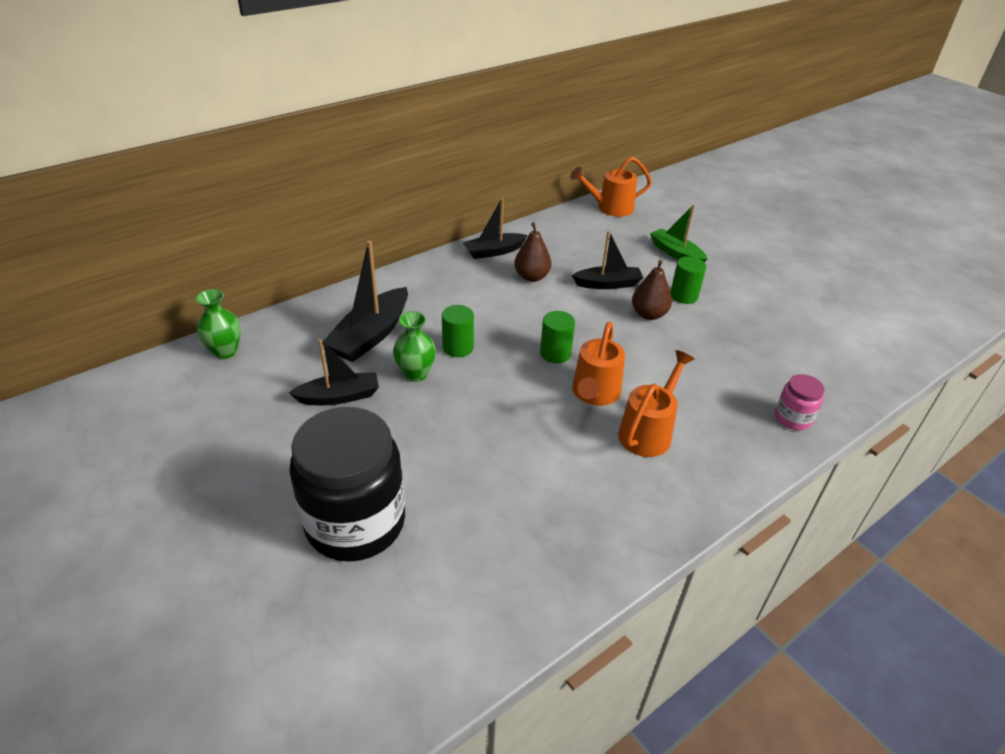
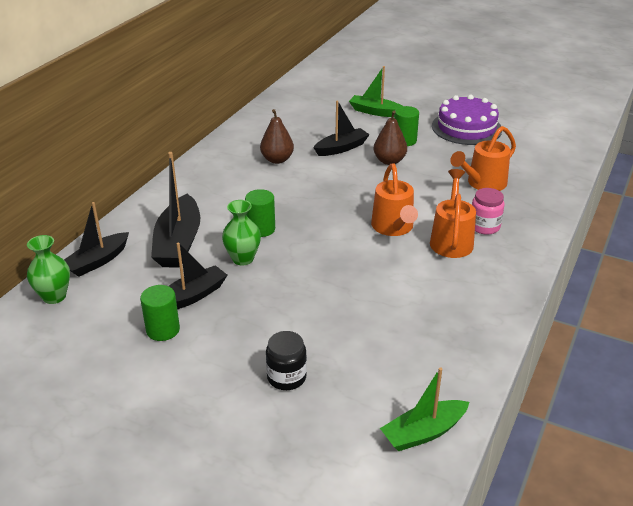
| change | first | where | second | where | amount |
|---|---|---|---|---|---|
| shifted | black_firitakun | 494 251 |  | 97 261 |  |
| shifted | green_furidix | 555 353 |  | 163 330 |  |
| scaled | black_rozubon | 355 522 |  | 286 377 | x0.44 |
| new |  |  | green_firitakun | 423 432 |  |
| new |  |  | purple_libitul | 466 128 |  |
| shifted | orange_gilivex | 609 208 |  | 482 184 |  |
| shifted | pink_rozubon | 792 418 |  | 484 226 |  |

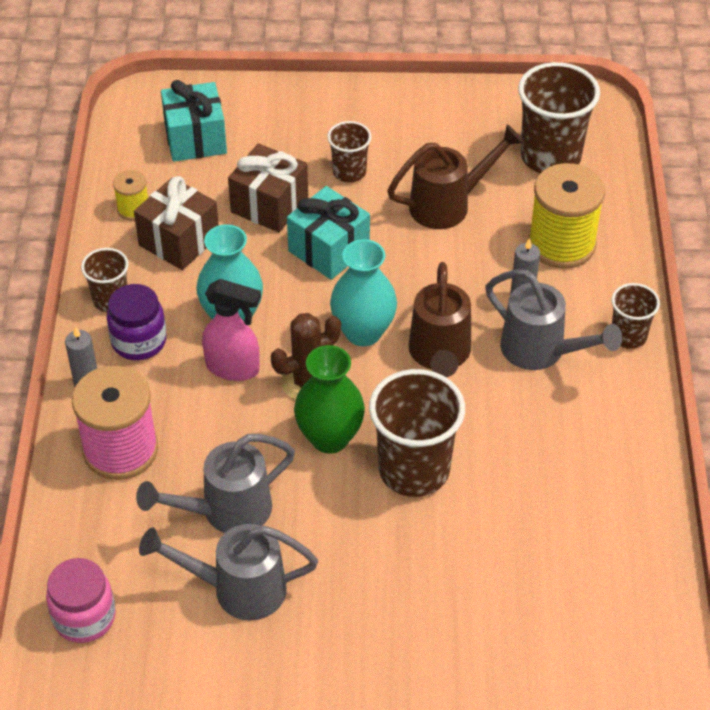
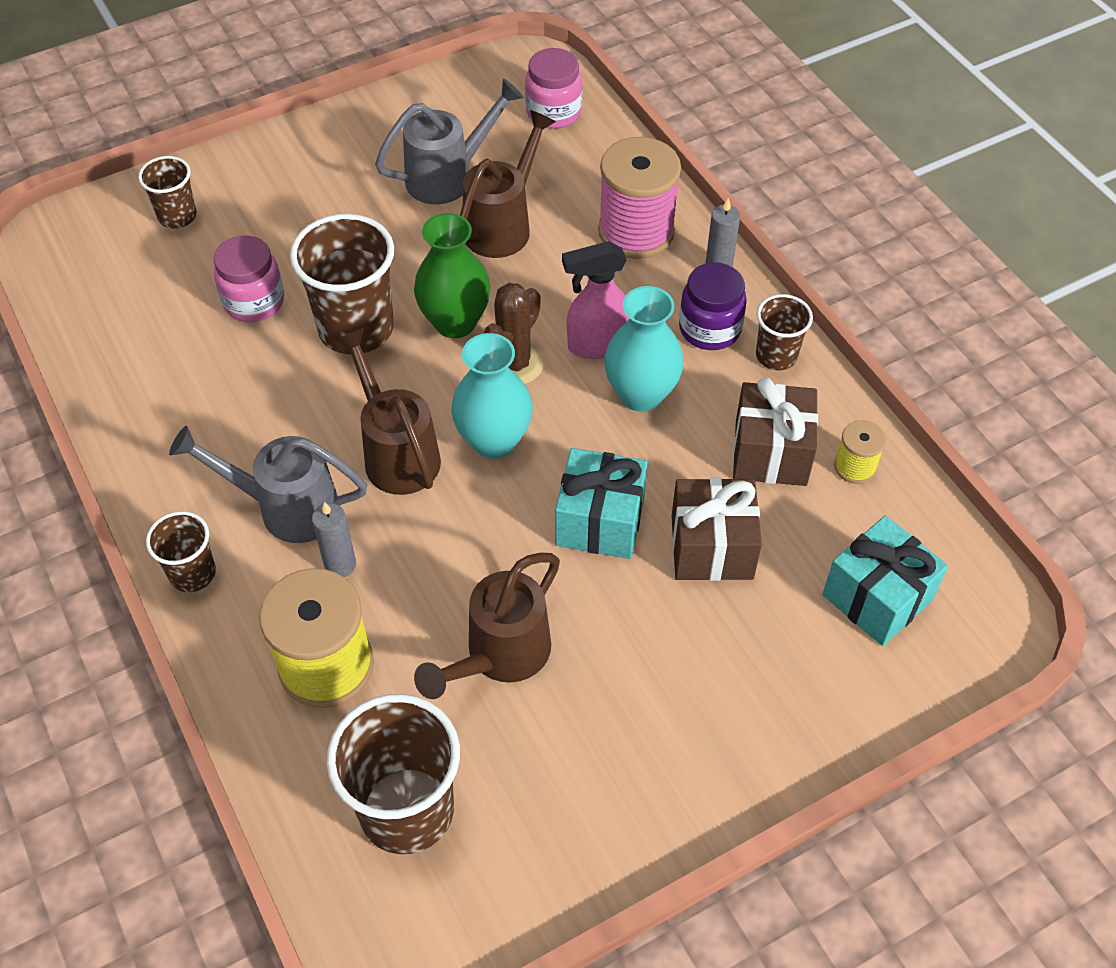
| change | first | where | second | where | amount |
|---|---|---|---|---|---|
| shifted | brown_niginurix | 349 172 |  | 177 216 |  |
| new |  |  | pink_rozubon | 254 302 |  |
| repainted | grey_gilivex | 226 511 | brown_gilivex | 503 225 |  |

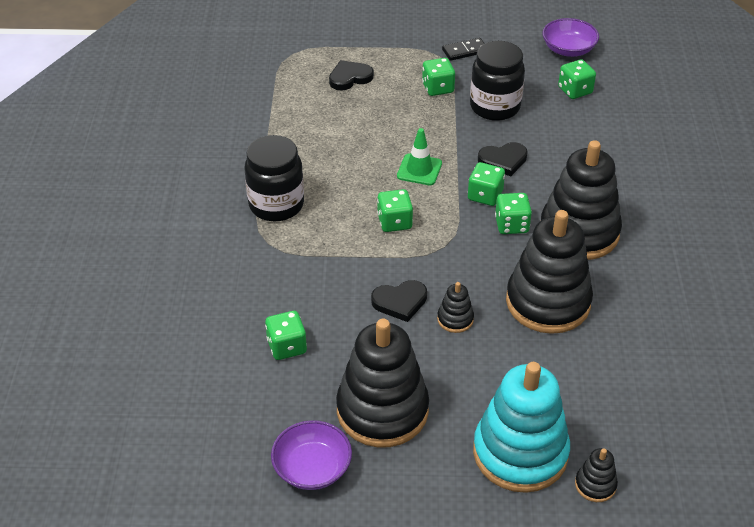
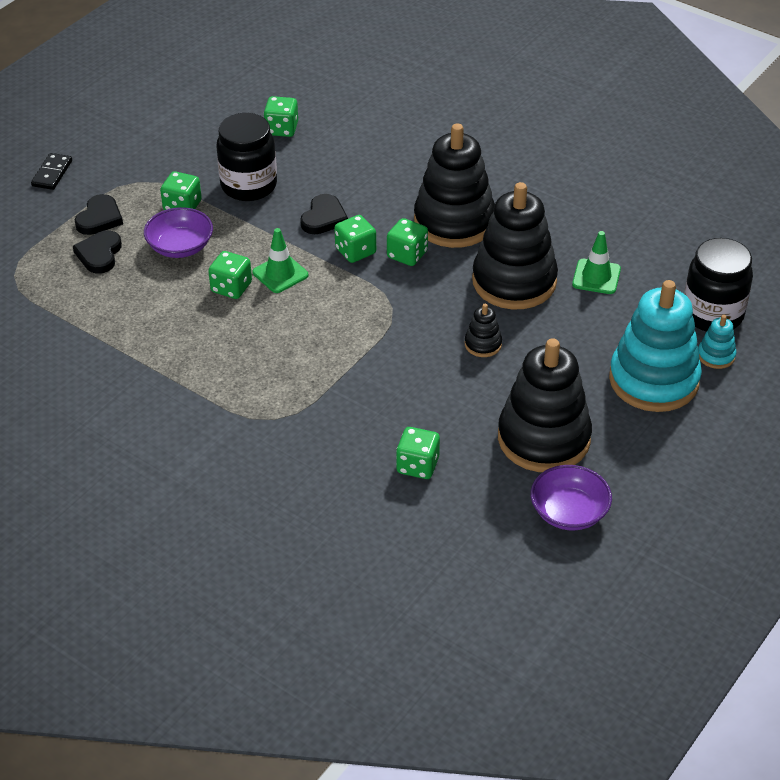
| change | first | where | second | where | amount |
|---|---|---|---|---|---|
| shifted | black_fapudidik | 465 51 |  | 52 173 |  |
| shifted | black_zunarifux | 400 302 |  | 99 218 |  |
| shifted | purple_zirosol | 568 49 |  | 180 246 |  |
| shifted | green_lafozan | 394 222 |  | 231 287 |  |
| new |  |  | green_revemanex | 596 277 |  |
| shifted | black_rozubon | 276 205 |  | 712 314 |  |
| repainted | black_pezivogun | 595 485 | turquoise_pezivogun | 716 355 |  |

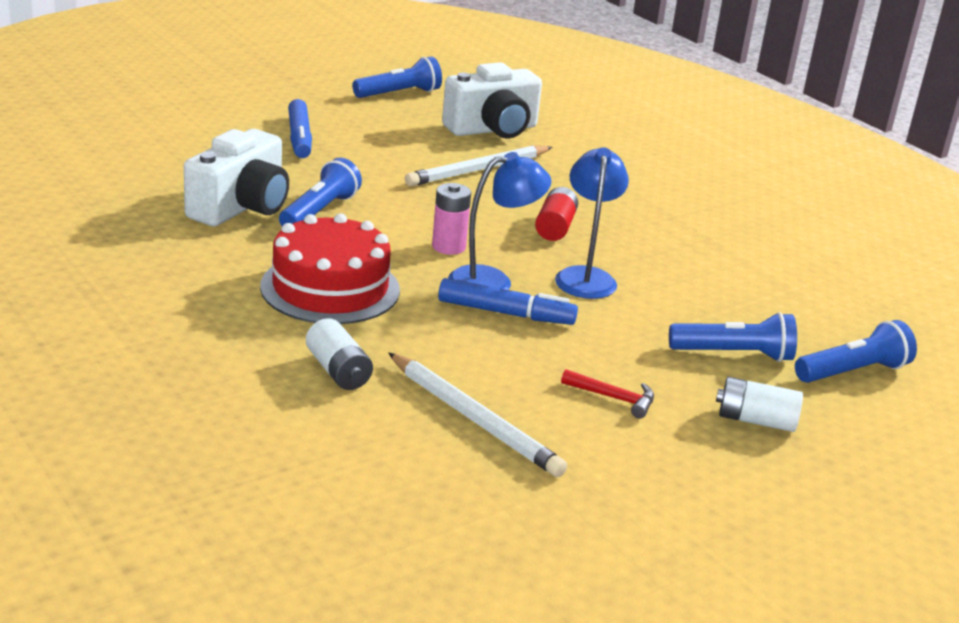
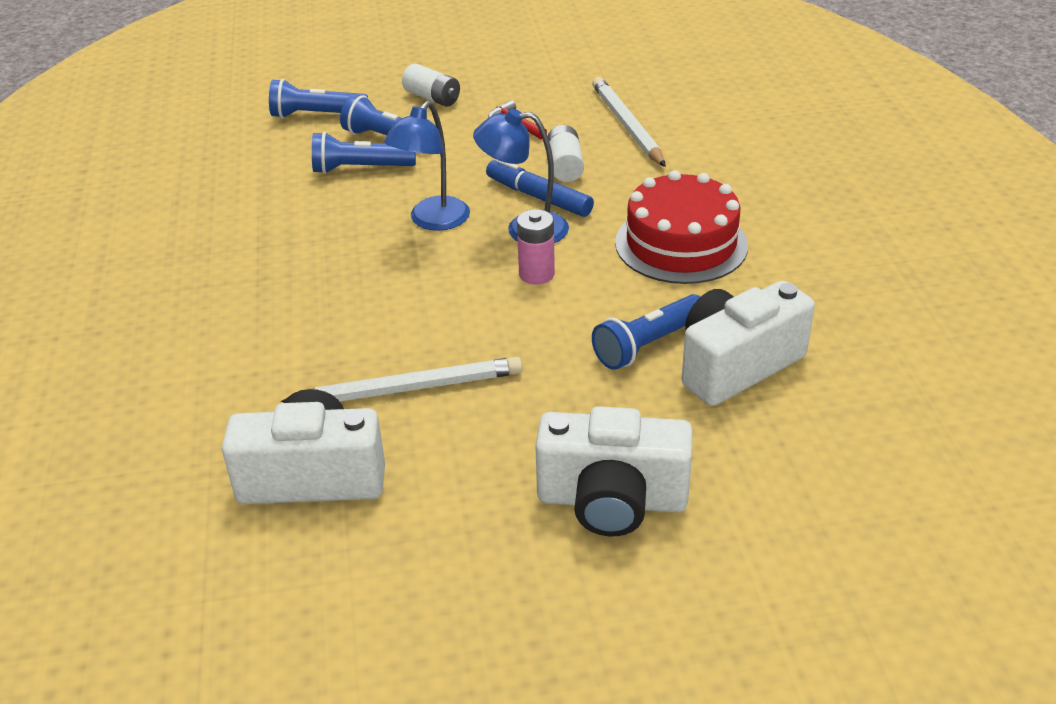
| change | first | where | second | where | amount |
|---|---|---|---|---|---|
| shifted | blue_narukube | 399 94 |  | 360 169 |  |
| swapped | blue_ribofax | 299 138 | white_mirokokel | 612 500 |  |
| shifted | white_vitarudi | 338 371 |  | 565 166 |  |
| gone | red_vitarudi | 555 227 |  |  |  |

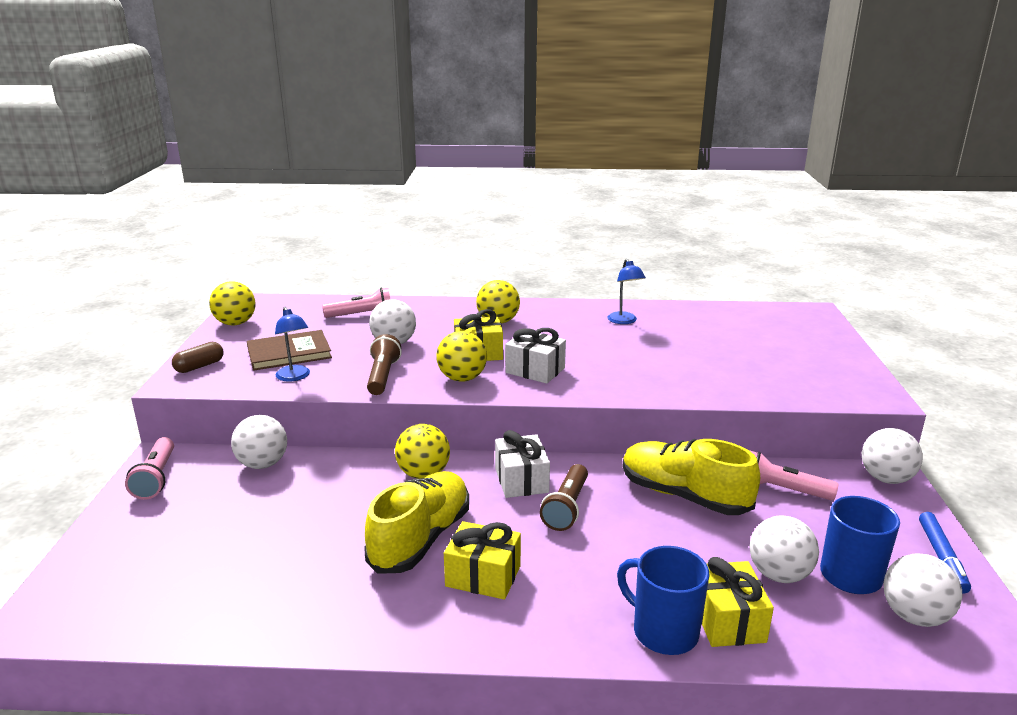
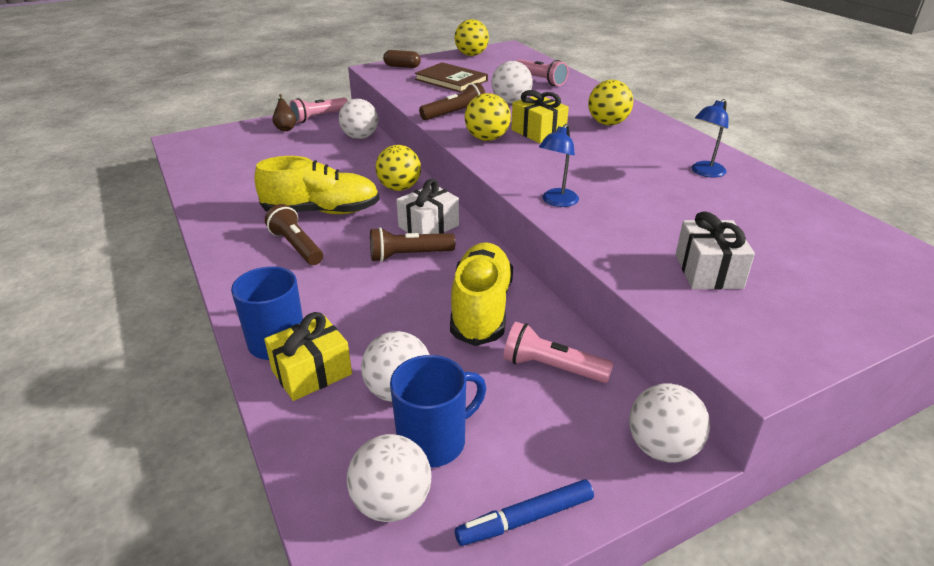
| change | first | where | second | where | amount |
|---|---|---|---|---|---|
| swapped | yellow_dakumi | 483 576 | brown_narukube | 296 246 |  |
| new |  |  | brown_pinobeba | 285 128 |  |
| rotated | pink_narukube | 782 490 |  | 552 367 | 60 degrees counterclockwise |
| shifted | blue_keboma | 295 377 |  | 557 202 |  |
| shifted | white_dakumi | 535 370 |  | 708 271 |  |

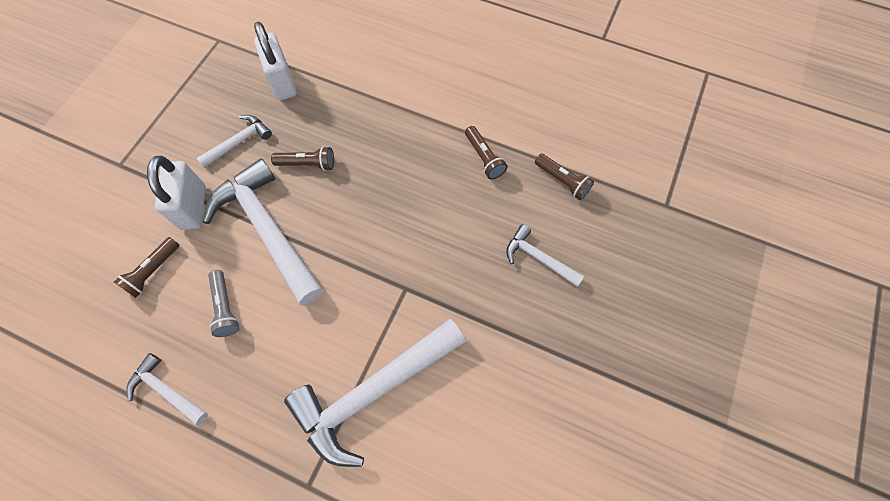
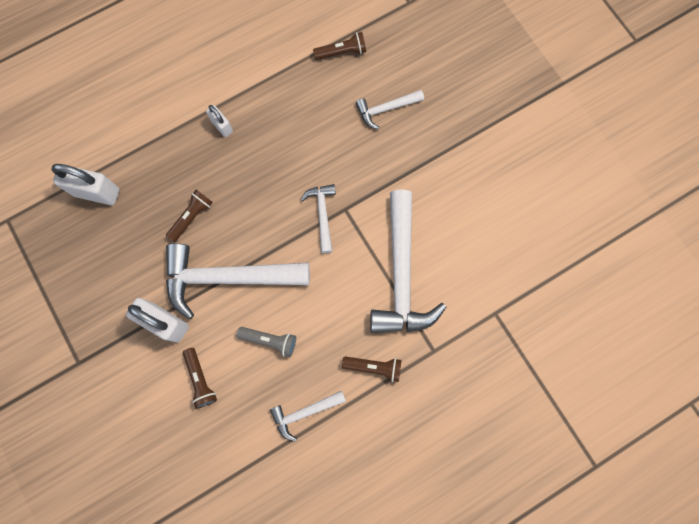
| change | first | where | second | where | amount |
|---|---|---|---|---|---|
| new |  |  | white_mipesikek | 222 126 |  |
| shifted | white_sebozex | 239 142 |  | 322 214 |  |
| shifted | brown_narukube | 484 158 |  | 374 367 |  |

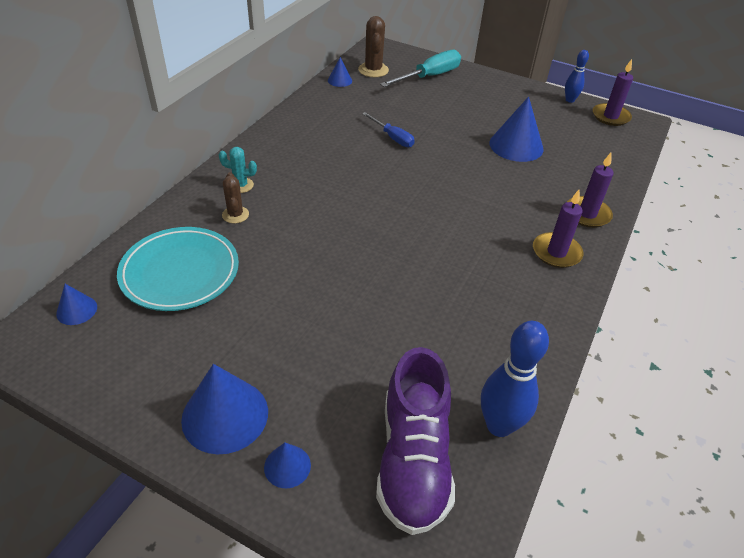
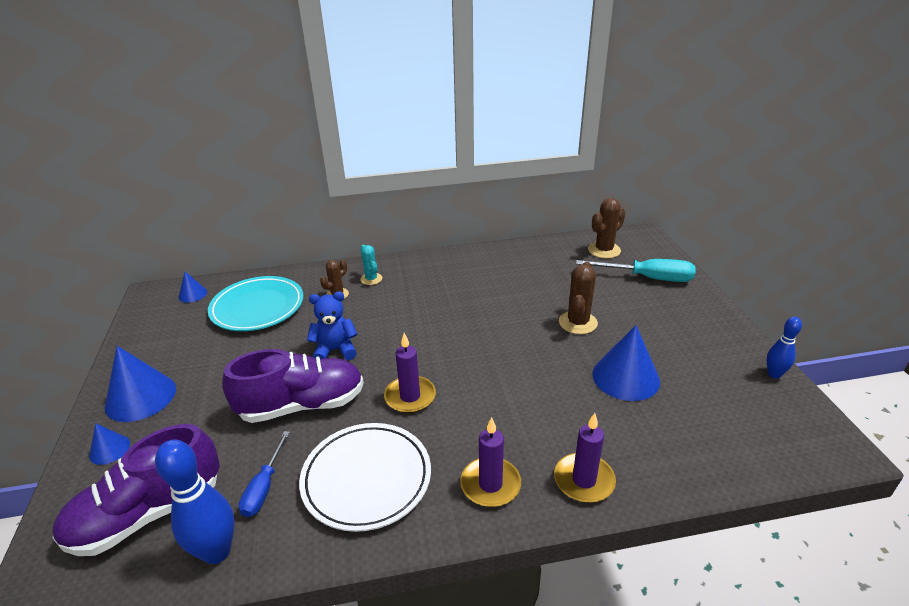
| change | first | where | second | where | amount |
|---|---|---|---|---|---|
| new |  |  | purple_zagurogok | 302 405 |  |
| shifted | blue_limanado | 392 138 |  | 264 487 |  |
| new |  |  | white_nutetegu | 366 479 |  |
| new |  |  | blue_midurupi | 335 350 |  |
| shifted | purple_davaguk | 610 116 |  | 410 397 |  |
| new |  |  | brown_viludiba | 578 323 |  |
| gone | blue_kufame | 340 80 |  |  |  |

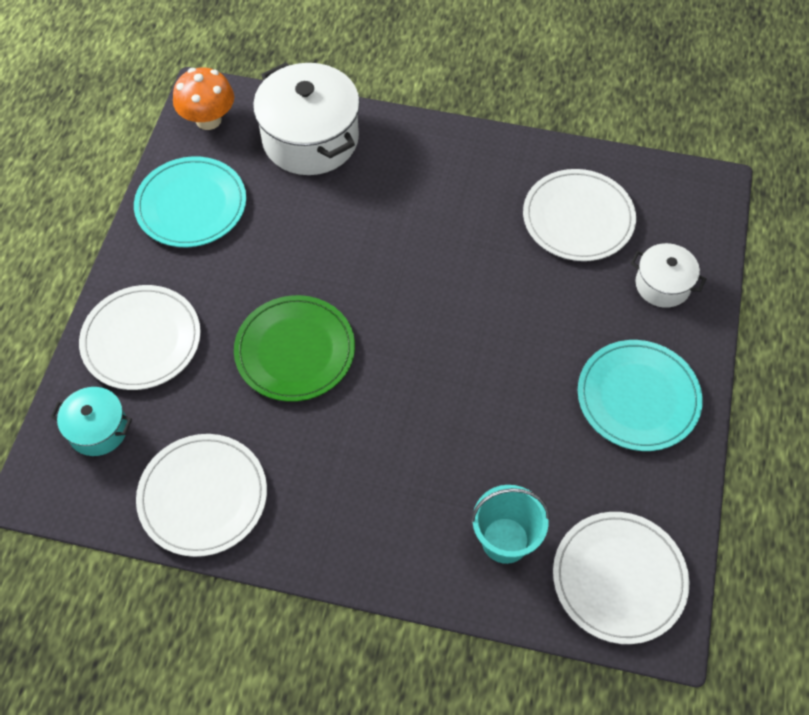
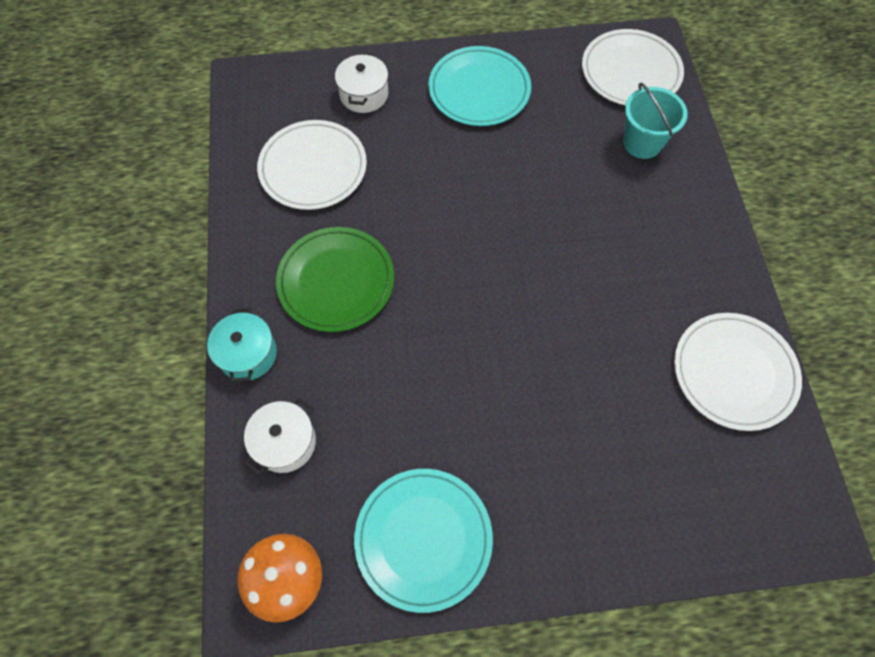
| change | first | where | second | where | amount |
|---|---|---|---|---|---|
| shifted | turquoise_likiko | 98 429 |  | 248 354 |  |
| scaled | white_likiko | 310 139 |  | 285 442 | x0.53 |
| shifted | green_nutetegu | 295 351 |  | 336 281 |  |
| gone | white_nutetegu | 141 340 |  |  |  |

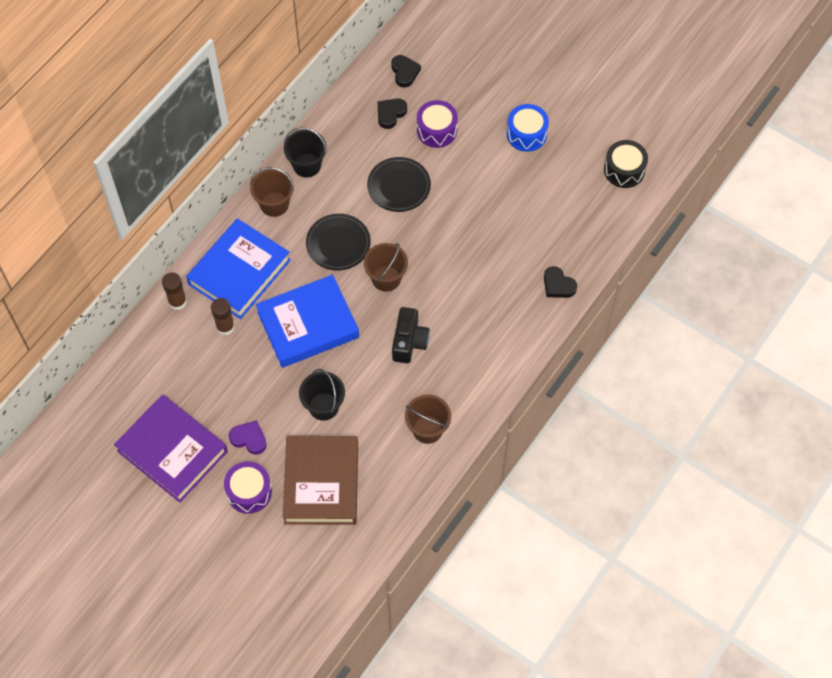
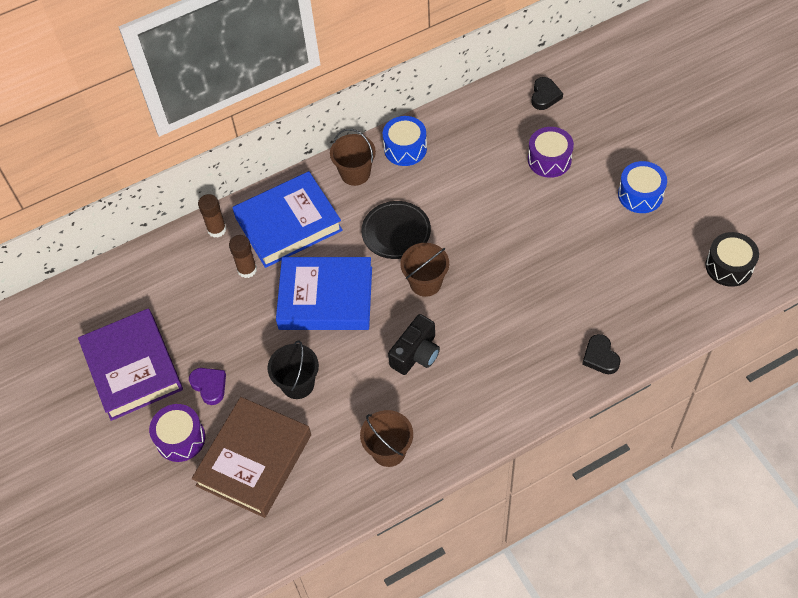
| change | first | where | second | where | amount |
|---|---|---|---|---|---|
| swapped | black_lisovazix | 307 165 | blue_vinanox | 405 148 |  |
| gone | black_nutetegu | 399 186 |  |  |  |
| gone | black_zunarifux | 390 114 |  |  |  |

